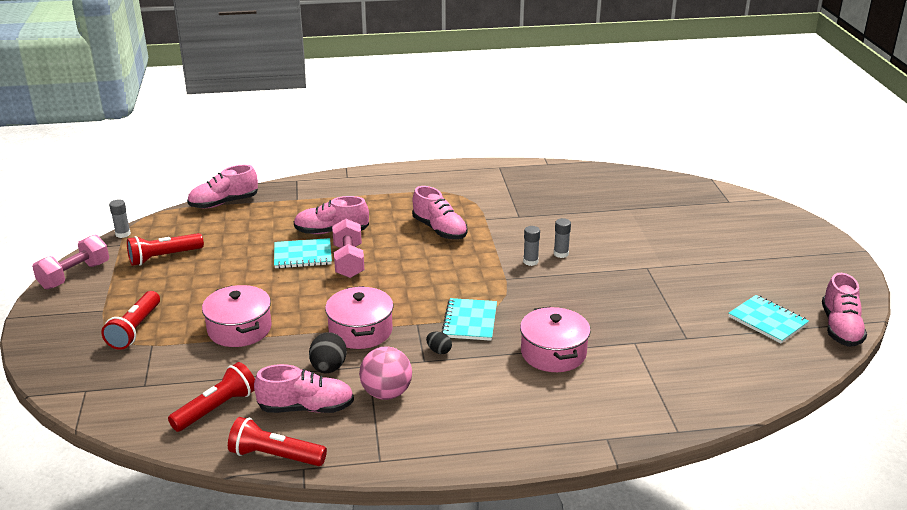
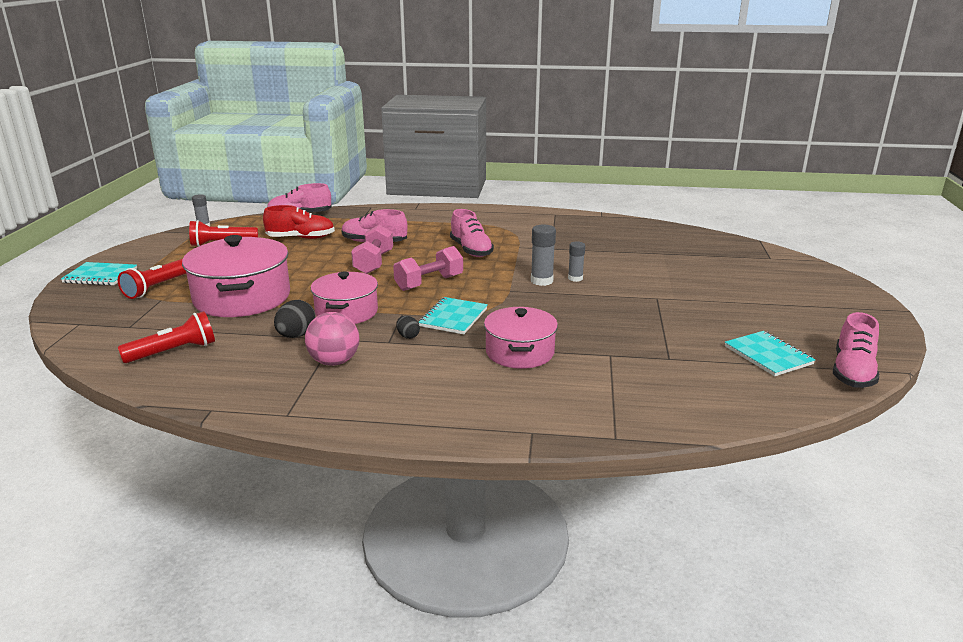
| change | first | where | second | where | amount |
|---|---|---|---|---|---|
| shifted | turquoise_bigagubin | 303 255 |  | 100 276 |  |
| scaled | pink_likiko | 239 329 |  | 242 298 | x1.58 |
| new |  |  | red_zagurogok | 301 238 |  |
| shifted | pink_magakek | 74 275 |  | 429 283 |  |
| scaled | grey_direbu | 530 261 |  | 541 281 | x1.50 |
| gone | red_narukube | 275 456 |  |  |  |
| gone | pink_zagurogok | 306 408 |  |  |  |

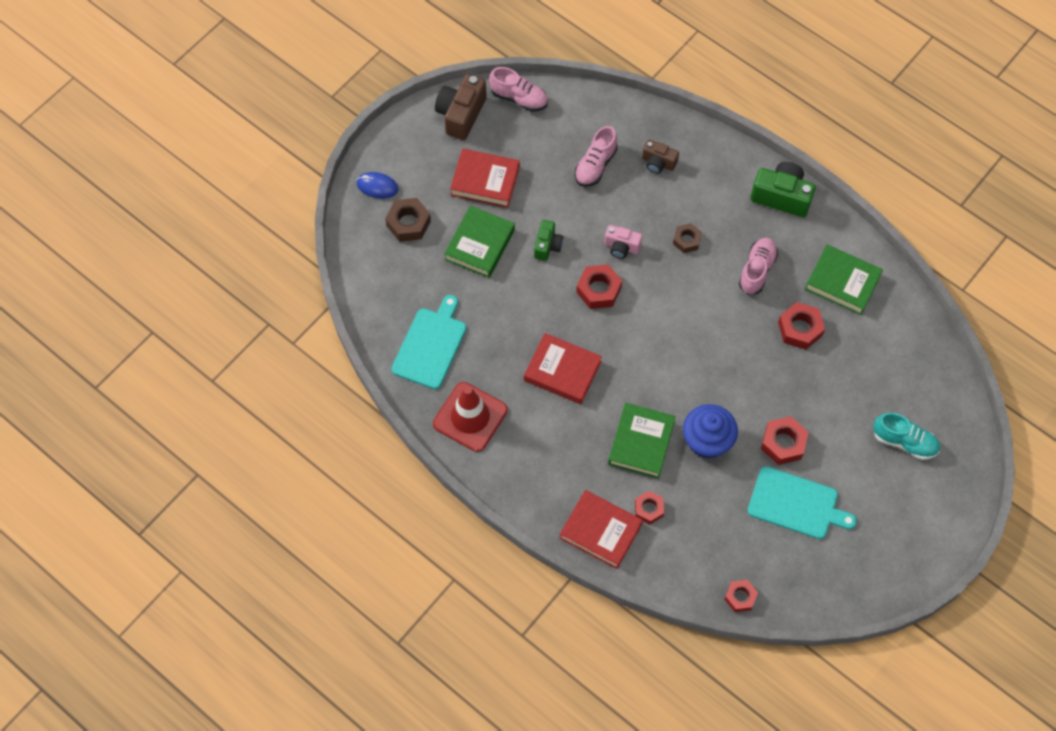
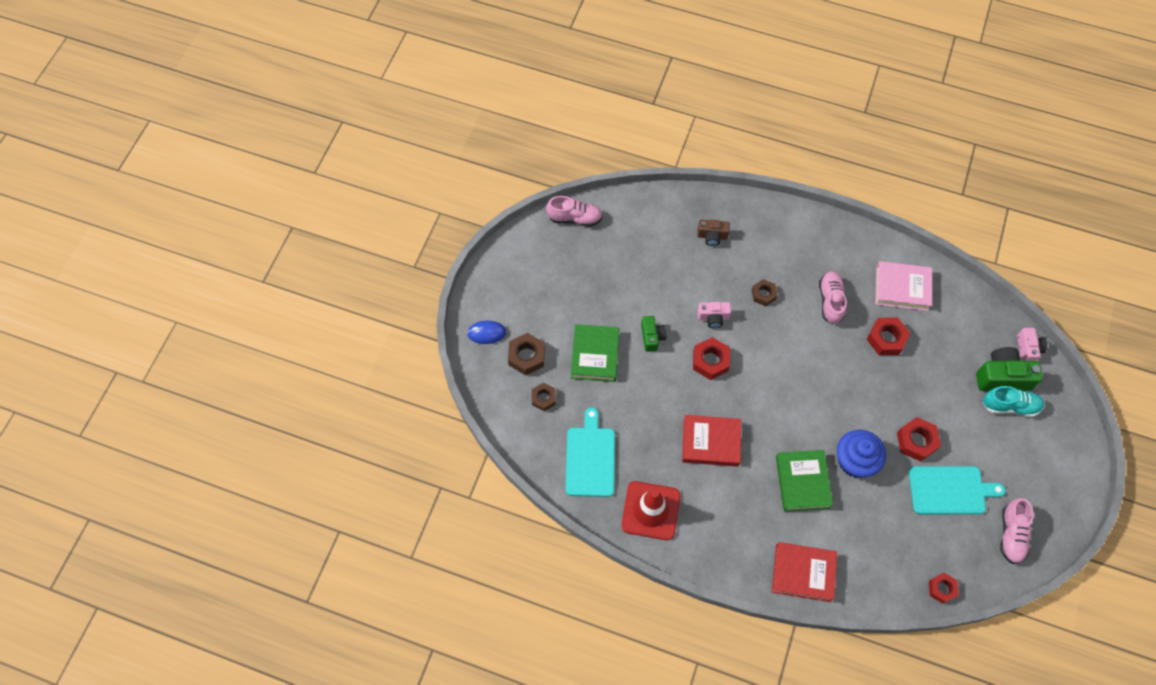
| change | first | where | second | where | amount |
|---|---|---|---|---|---|
| new |  |  | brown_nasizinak | 543 398 |  |
| repainted | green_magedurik | 842 282 | pink_magedurik | 902 288 |  |
| shifted | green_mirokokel | 781 196 |  | 1002 377 |  |
| shifted | pink_zagurogok | 595 165 |  | 1011 535 |  |
| new |  |  | pink_mirokokel | 1027 349 |  |
| gone | brown_mirokokel | 461 114 |  |  |  |
| gone | red_magedurik | 485 181 |  |  |  |
| gone | red_nasizinak | 649 509 |  |  |  |

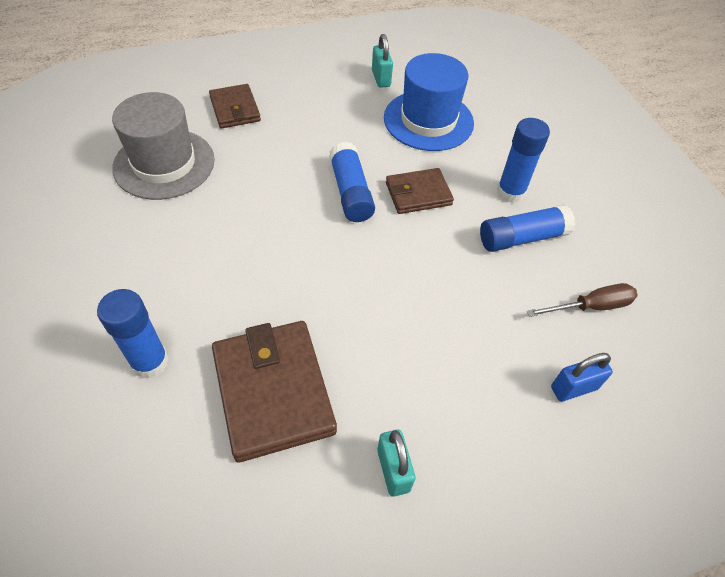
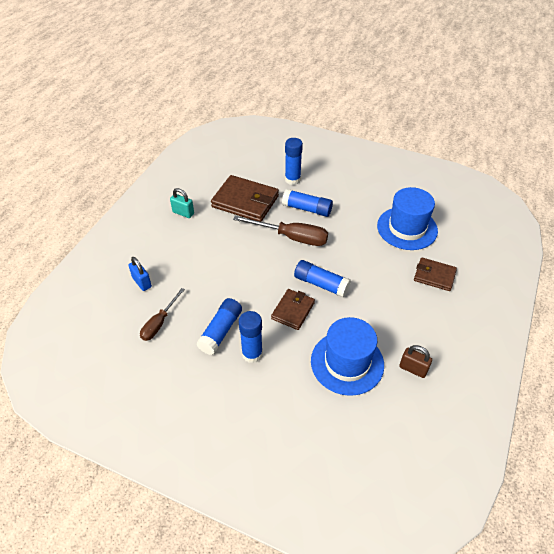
| change | first | where | second | where | amount |
|---|---|---|---|---|---|
| rotated | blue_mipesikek | 573 388 |  | 142 282 | 60 degrees counterclockwise |
| new |  |  | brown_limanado | 291 237 |  |
| new |  |  | blue_direbu | 307 209 |  |
| repainted | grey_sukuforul | 164 164 | blue_sukuforul | 407 228 |  |
| repainted | turquoise_mipesikek | 381 78 | brown_mipesikek | 413 369 |  |

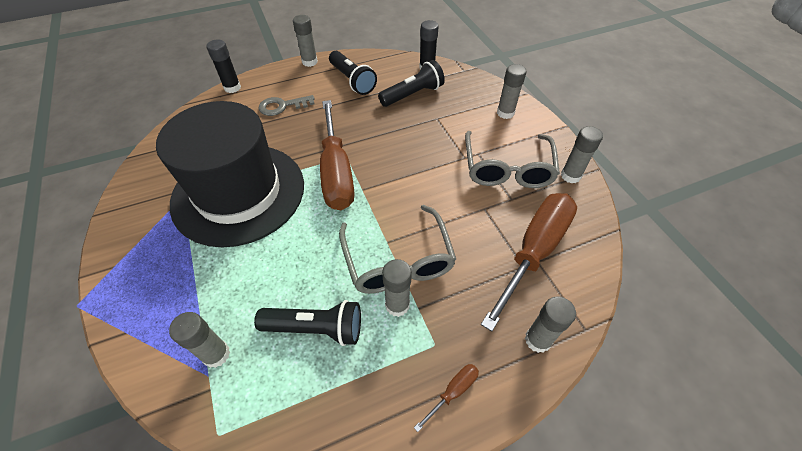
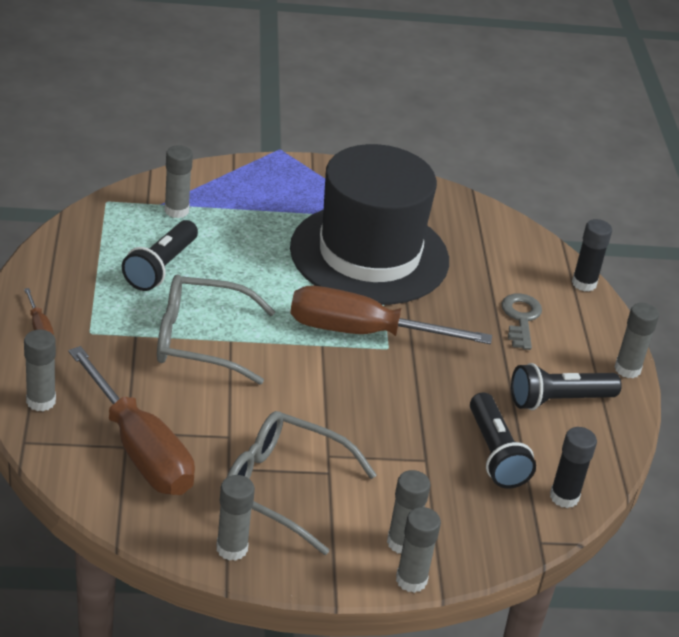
| change | first | where | second | where | amount |
|---|---|---|---|---|---|
| shifted | grey_direbu | 397 305 |  | 411 580 |  |

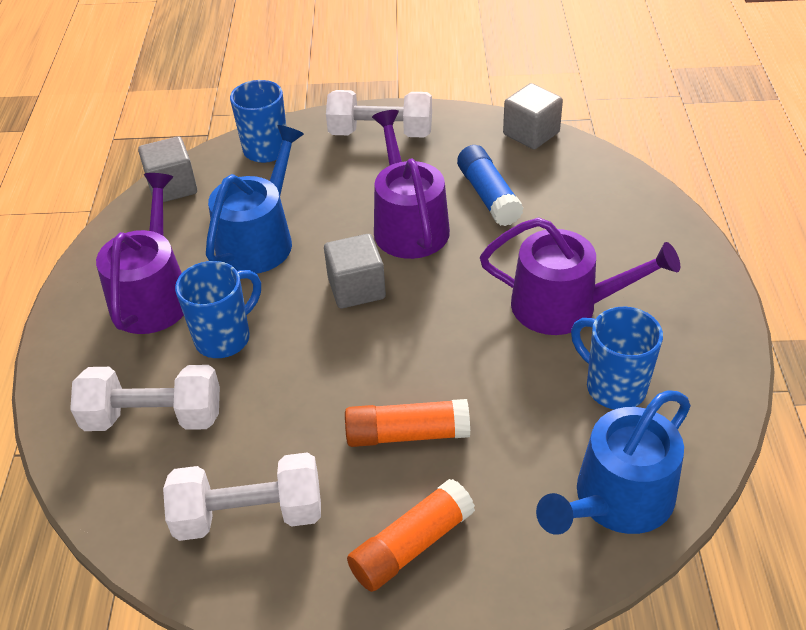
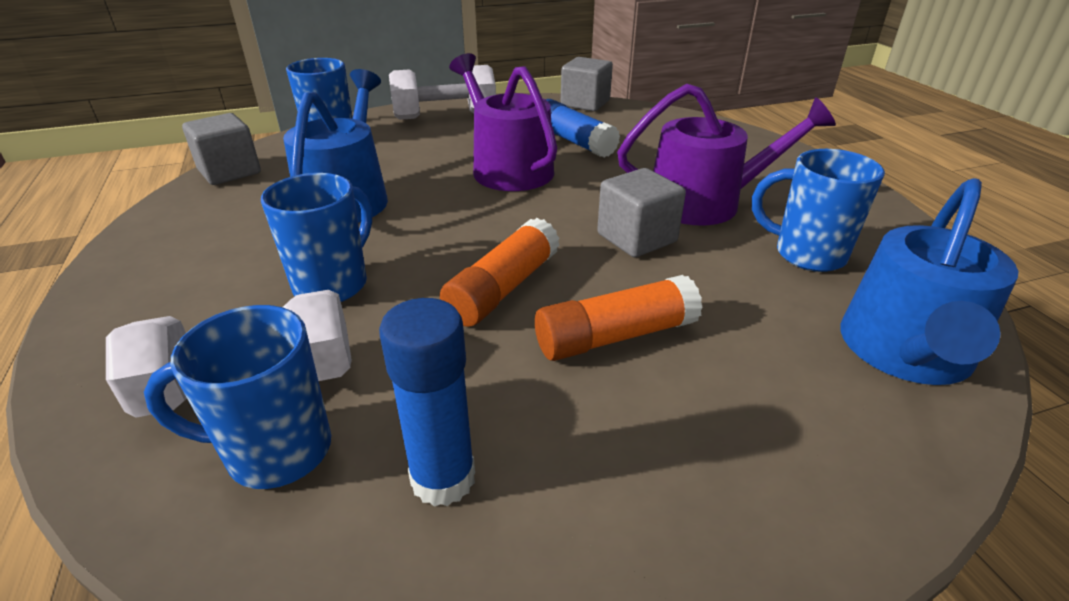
| change | first | where | second | where | amount |
|---|---|---|---|---|---|
| new |  |  | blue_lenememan | 275 451 |  |
| swapped | white_magakek | 249 514 | blue_direbu | 443 478 |  |
| shifted | orange_direbu | 411 545 |  | 503 288 |  |
| shifted | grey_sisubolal | 356 288 |  | 636 238 |  |
| gone | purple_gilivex | 153 295 |  |  |  |

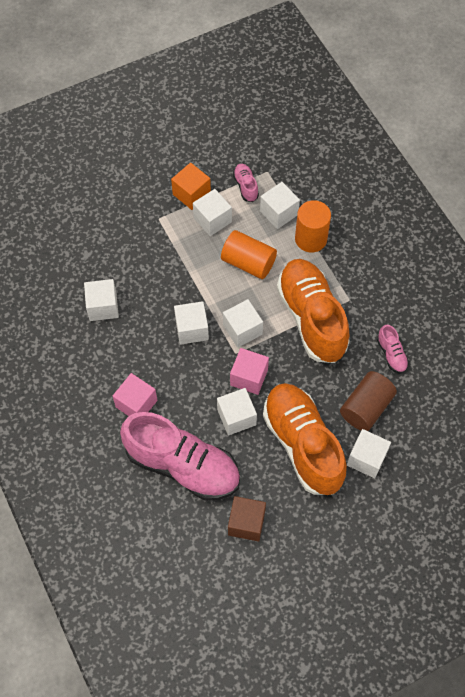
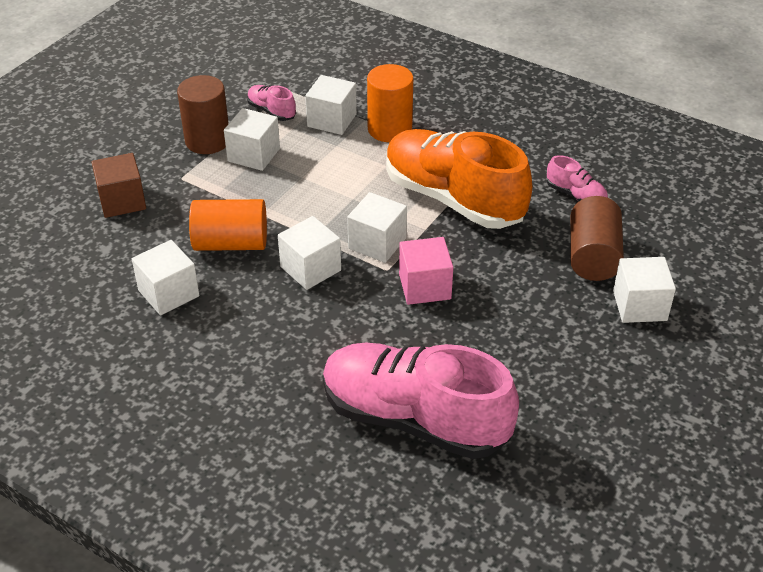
| change | first | where | second | where | amount |
|---|---|---|---|---|---|
| shifted | brown_sisubolal | 246 523 |  | 122 201 |  |
| swapped | orange_sisubolal | 191 194 | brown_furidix | 207 141 |  |
| shifted | orange_furidix | 248 263 |  | 231 243 |  |
| rotated | pink_zagurogok | 183 465 |  | 414 419 | 150 degrees counterclockwise |
| gone | pink_sisubolal | 136 404 |  |  |  |
| gone | white_sisubolal | 236 417 |  |  |  |
| gone | orange_zagurogok | 302 444 |  |  |  |

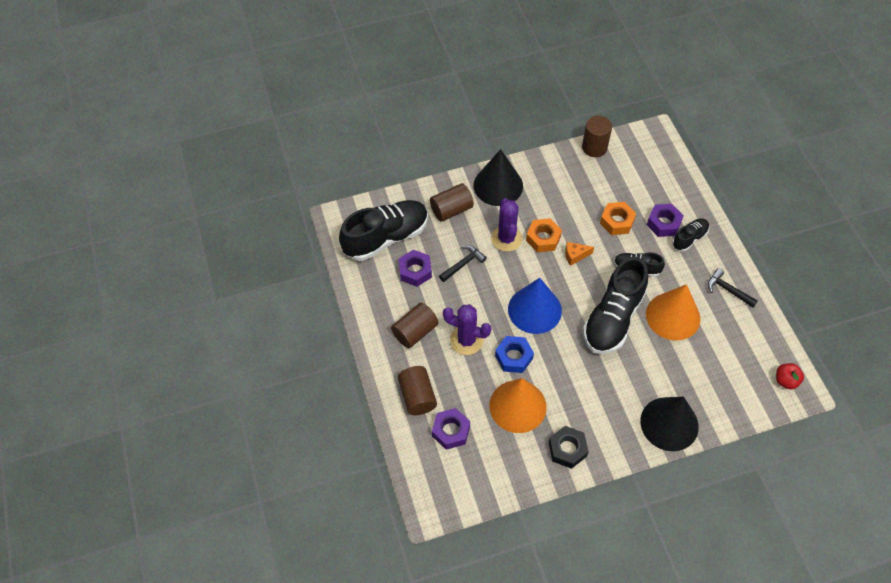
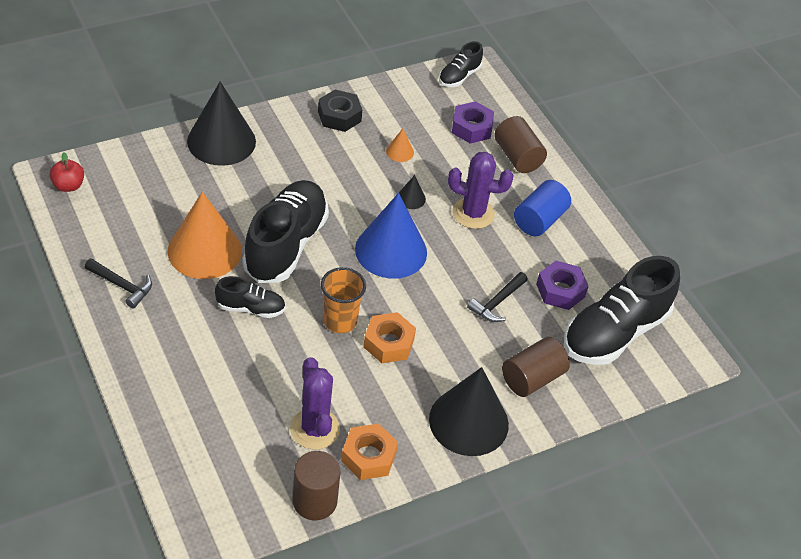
| change | first | where | second | where | amount |
|---|---|---|---|---|---|
| shifted | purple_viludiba | 506 238 |  | 314 429 |  |
| swapped | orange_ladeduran | 575 255 | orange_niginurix | 340 321 |  |
| shifted | orange_nasizinak | 617 221 |  | 368 456 |  |
| scaled | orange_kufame | 517 406 |  | 400 152 | x0.42 |
| swapped | blue_nasizinak | 514 357 | black_kufame | 411 198 |  |
| shifted | black_zagurogok | 689 238 |  | 459 76 |  |
| repainted | brown_furidix | 415 332 | blue_furidix | 539 220 |  |
| gone | purple_nasizinak | 663 223 |  |  |  |

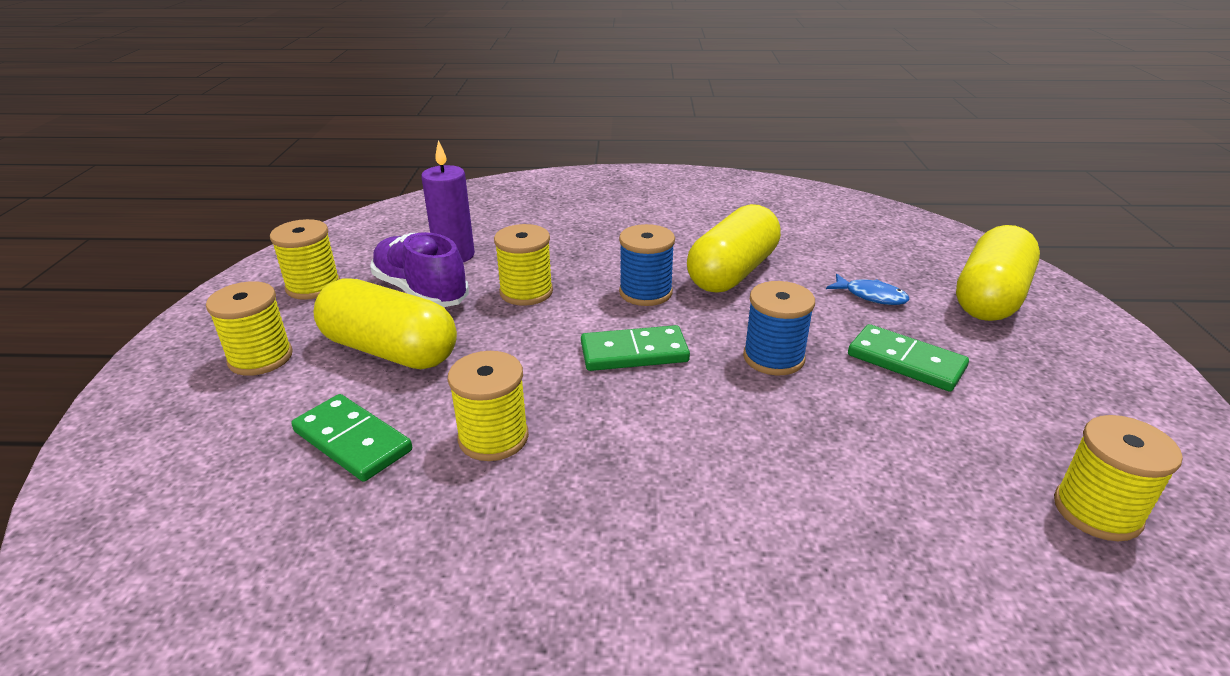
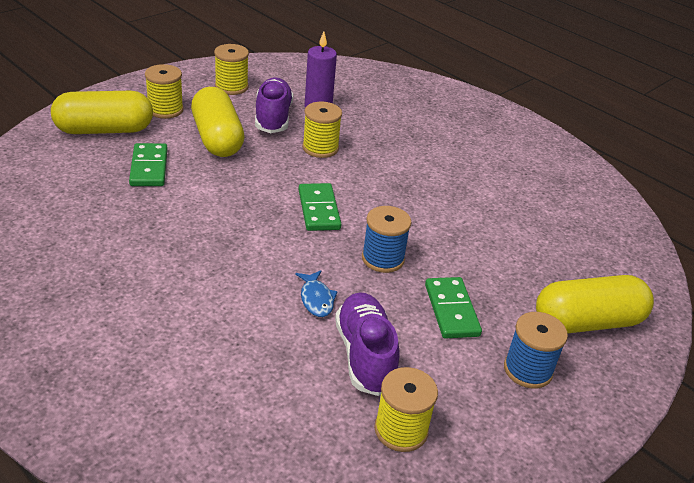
| change | first | where | second | where | amount |
|---|---|---|---|---|---|
| shifted | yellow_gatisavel | 732 272 |  | 104 130 |  |
| shifted | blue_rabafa | 871 296 |  | 316 299 |  |
| rotated | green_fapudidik | 634 352 |  | 319 210 | 45 degrees clockwise |
| new |  |  | purple_zagurogok | 365 355 |  |
| shifted | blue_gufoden | 645 292 |  | 528 370 |  |
| gone | yellow_gufoden | 493 437 |  |  |  |

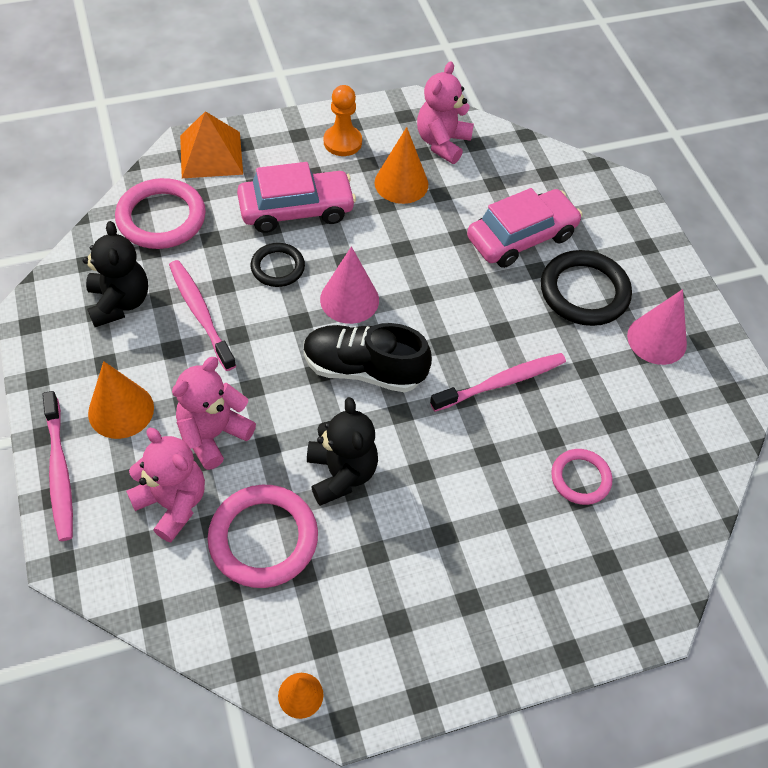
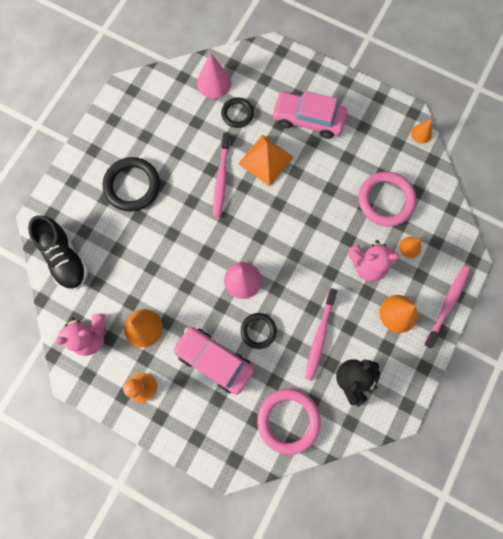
| change | first | where | second | where | amount |
|---|---|---|---|---|---|
| shifted | black_zagurogok | 363 369 |  | 65 258 |  |
| shifted | pink_kufame | 657 339 |  | 214 82 |  |
| rotated | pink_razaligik | 501 383 |  | 221 178 | 105 degrees counterclockwise |
| repainted | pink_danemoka | 580 478 | black_danemoka | 237 114 |  |
| shifted | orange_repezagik | 211 154 |  | 265 160 |  |
| shifted | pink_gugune | 521 237 |  | 308 119 |  |
| swapped | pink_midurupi | 172 503 | orange_kufame | 410 247 |  |
| gone | black_midurupi | 341 474 |  |  |  |

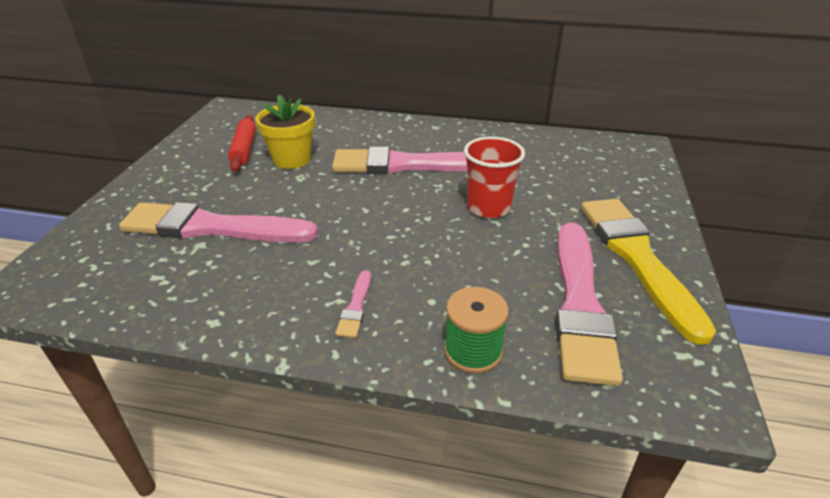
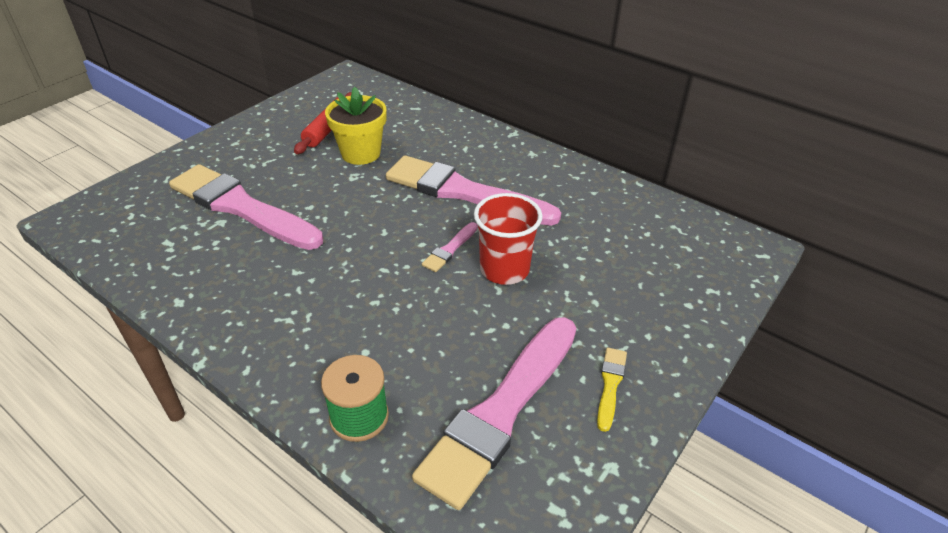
| change | first | where | second | where | amount |
|---|---|---|---|---|---|
| shifted | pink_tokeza | 355 307 |  | 450 249 |  |
| scaled | yellow_tokeza | 637 258 |  | 610 385 | x0.41 |

